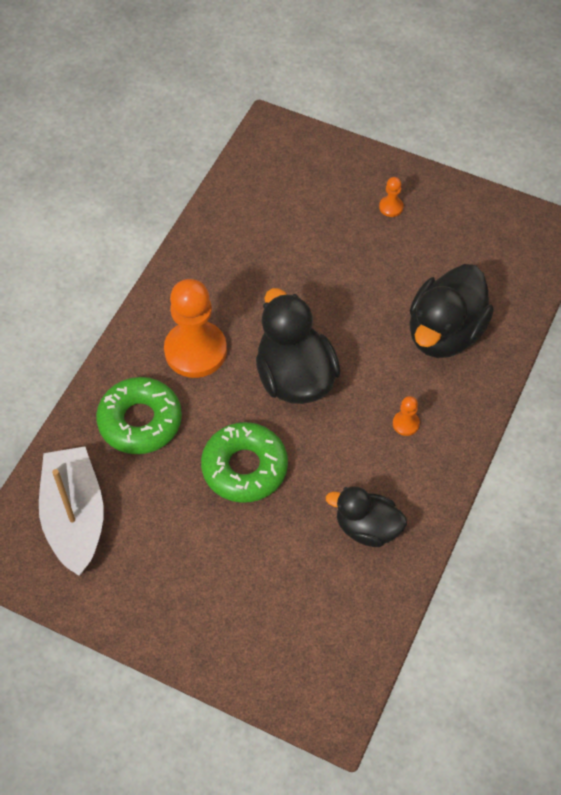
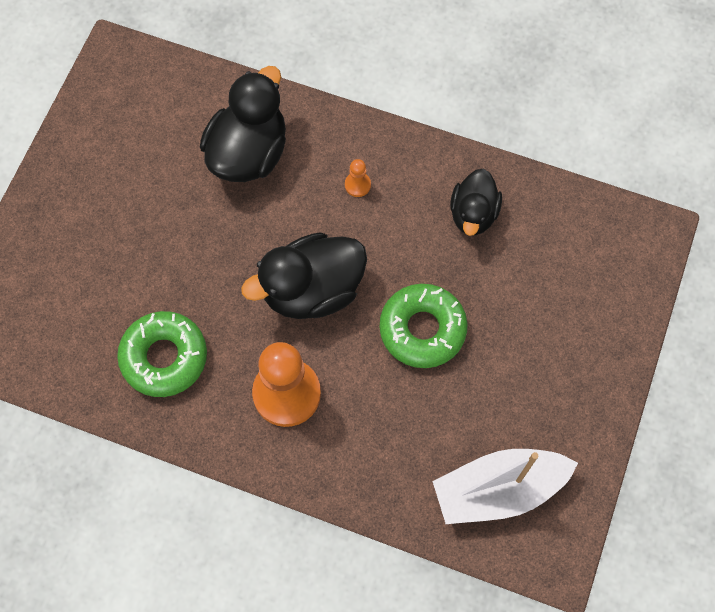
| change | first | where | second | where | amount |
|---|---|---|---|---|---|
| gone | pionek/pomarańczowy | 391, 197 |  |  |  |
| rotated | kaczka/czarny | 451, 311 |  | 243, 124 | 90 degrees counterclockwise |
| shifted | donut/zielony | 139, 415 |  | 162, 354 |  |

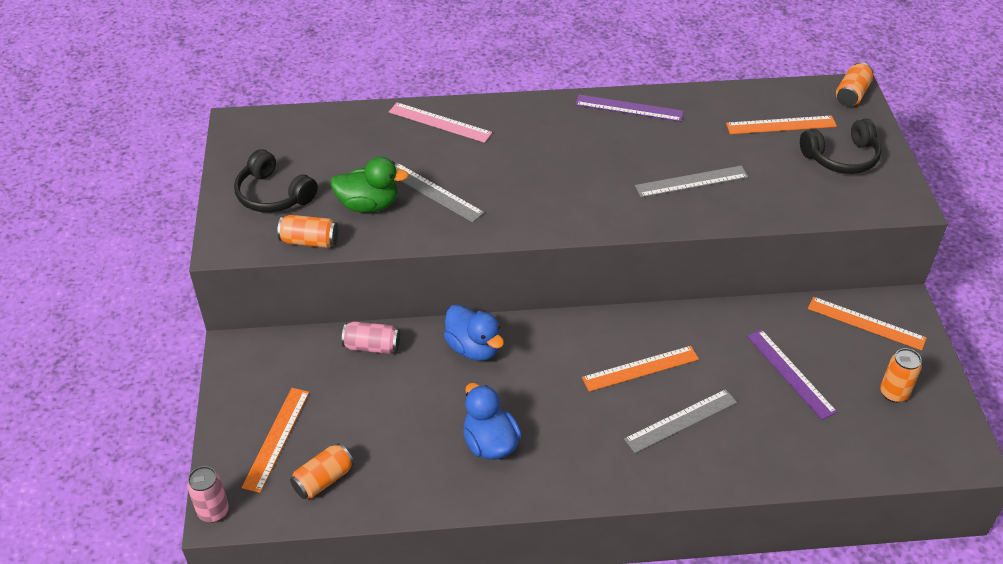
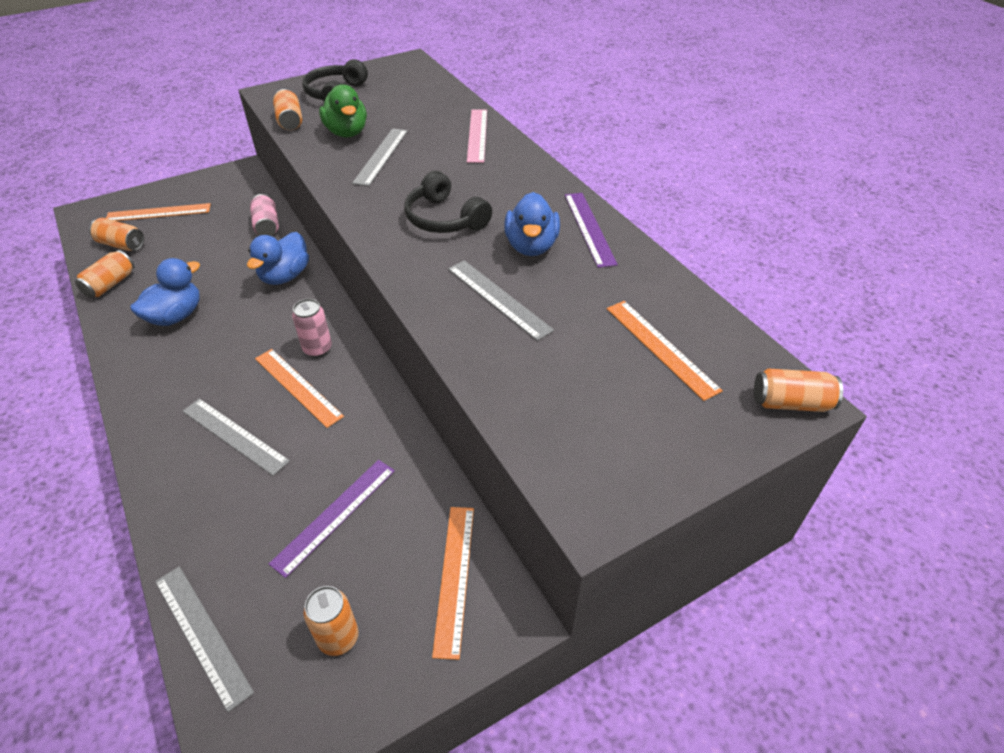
| change | first | where | second | where | amount |
|---|---|---|---|---|---|
| shifted | słuchawki/czarny | 841, 146 |  | 448, 202 |  |
| shifted | puszka/różowy | 208, 494 |  | 312, 328 |  |
| new |  |  | kaczka/niebieski | 532, 224 |  |
| new |  |  | puszka/pomarańczowy | 104, 274 |  |
| new |  |  | linijka/szary | 204, 639 |  |

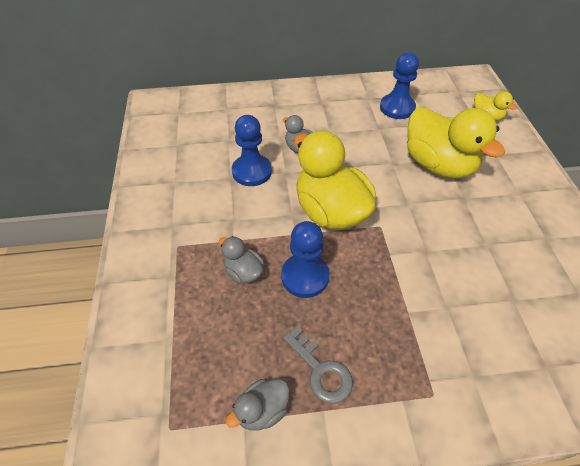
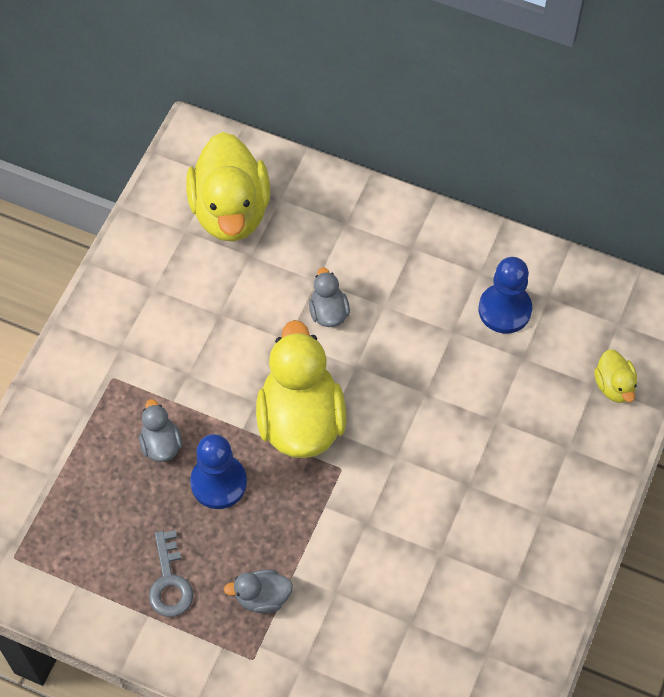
| change | first | where | second | where | amount |
|---|---|---|---|---|---|
| shifted | kaczka/żółty | 456, 142 |  | 228, 187 |  |
| gone | pionek/niebieski | 252, 150 |  |  |  |
| shifted | kaczka/szary | 258, 405 |  | 258, 591 |  |

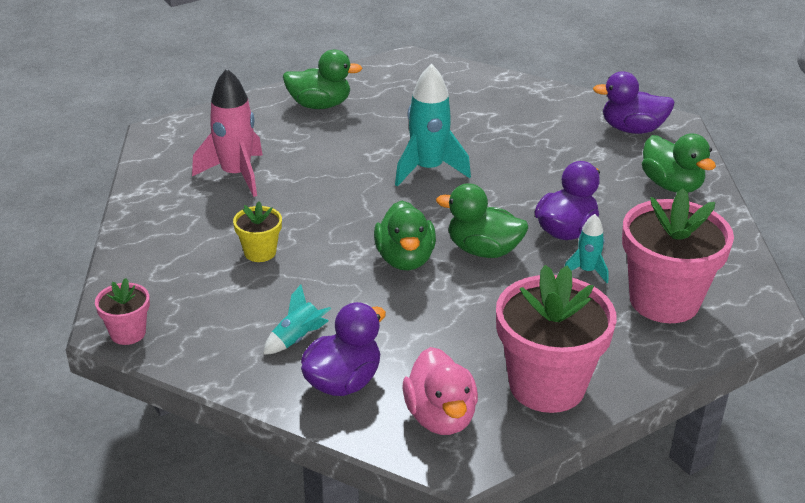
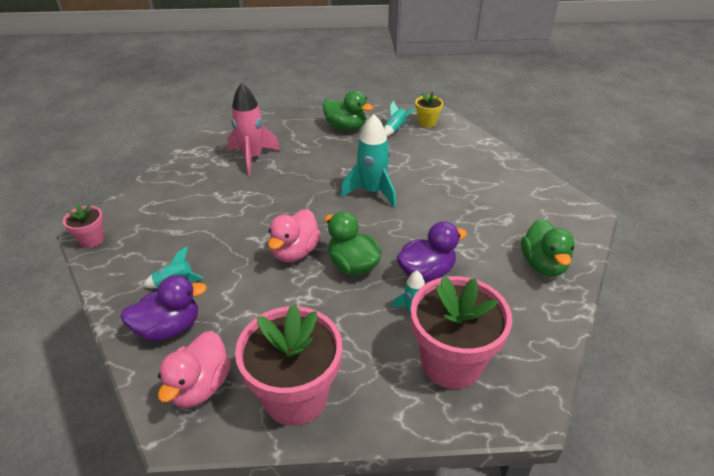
| change | first | where | second | where | amount |
|---|---|---|---|---|---|
| gone | kaczka/fioletowy | 634, 102 |  |  |  |
| repainted | kaczka/zielony | 405, 235 | kaczka/różowy | 294, 235 |  |
| shifted | doniczka/żółty | 257, 232 |  | 429, 109 |  |
| new |  |  | rakieta/turkusowy | 399, 118 |  |

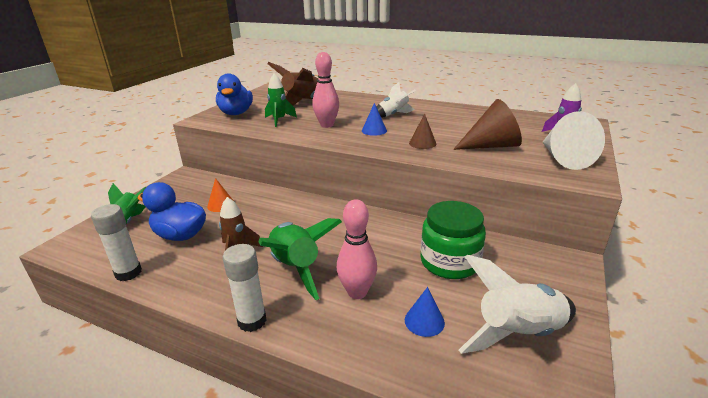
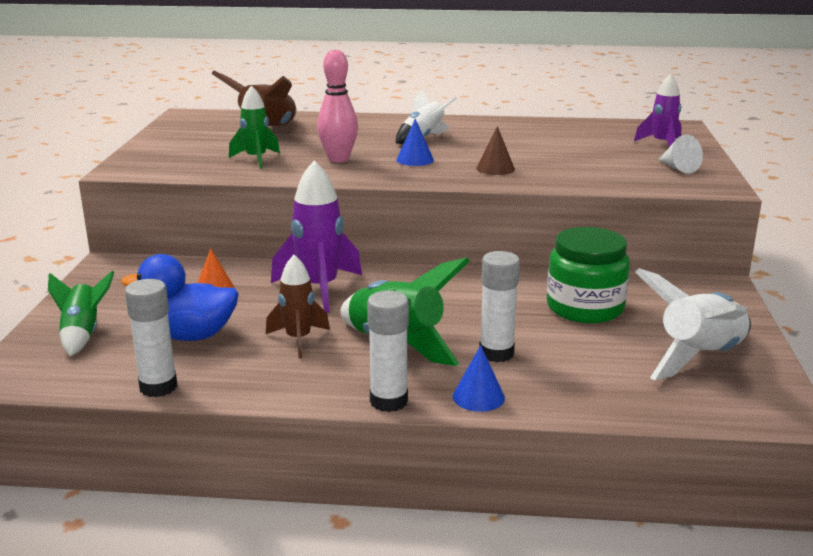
| change | first | where | second | where | amount |
|---|---|---|---|---|---|
| gone | kaczka/niebieski | 234, 94 |  |  |  |
| gone | stożek/brązowy | 487, 124 |  |  |  |
| scaled | stożek/biały | 574, 140 |  | 681, 154 | x0.55 |
| swapped | kręgiel/różowy | 357, 249 | klej w sztyfcie/biały | 499, 306 |  |
| shifted | stożek/niebieski | 425, 312 |  | 479, 378 |  |
| new |  |  | rakieta/fioletowy | 316, 236 |  |

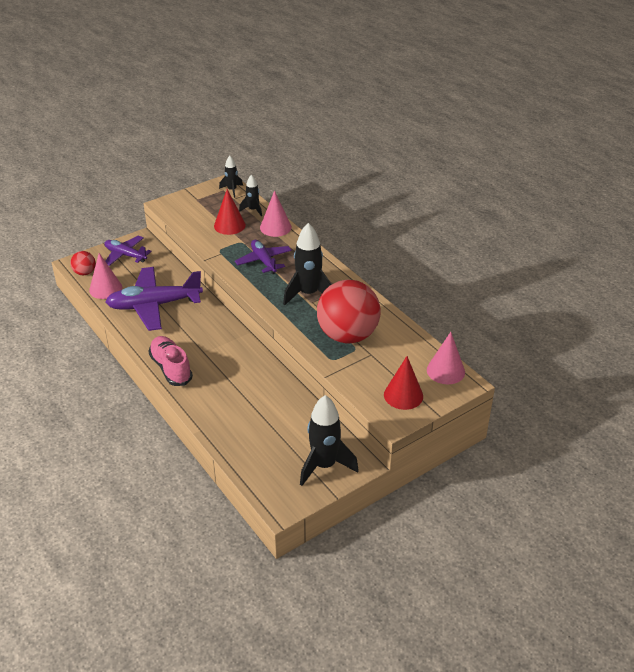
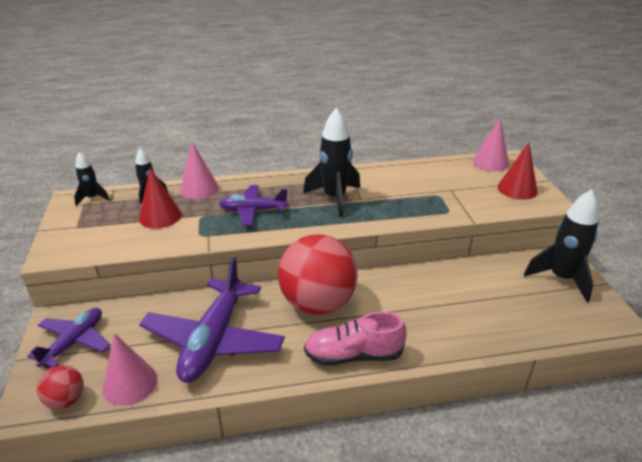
| change | first | where | second | where | amount |
|---|---|---|---|---|---|
| rotated | samolot/fioletowy | 128, 250 |  | 69, 338 | 150 degrees clockwise |
| shifted | piłka/czerwony | 349, 312 |  | 318, 274 |  |

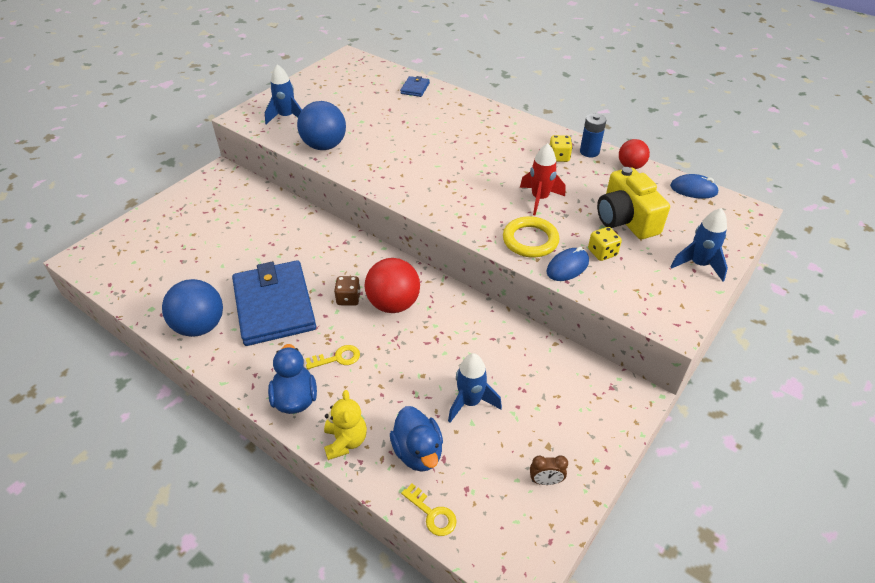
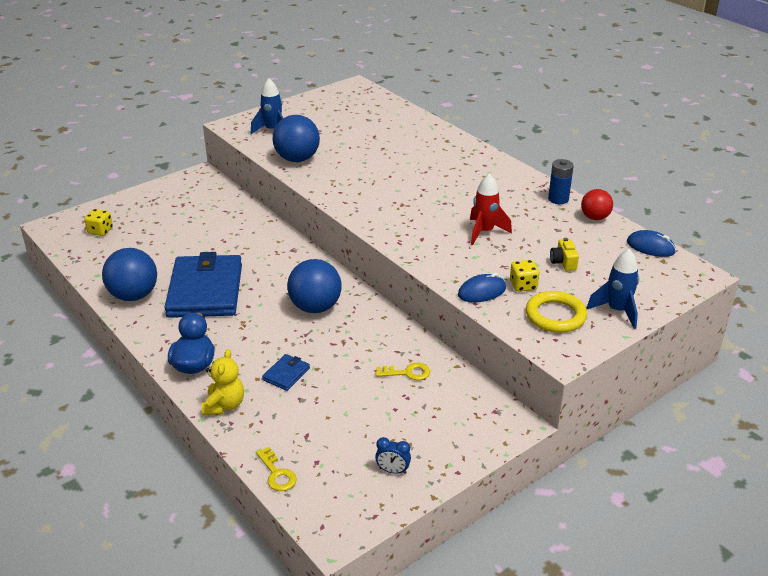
| change | first | where | second | where | amount |
|---|---|---|---|---|---|
| shifted | portfel/niebieski | 415, 86 |  | 286, 372 |  |
| shifted | kostka do gry/żółty | 561, 148 |  | 98, 222 |  |
| scaled | aparat fotograficzny/żółty | 633, 203 |  | 564, 254 | x0.46 |
| shifted | pierścień/żółty | 531, 236 |  | 556, 312 |  |
| repainted | piłka/czerwony | 392, 285 | piłka/niebieski | 314, 286 |  |
| gone | kostka do gry/brązowy | 347, 291 |  |  |  |
| shifted | klucz/żółty | 332, 357 |  | 403, 371 |  |
| gone | rakieta/niebieski | 475, 388 |  |  |  |
| gone | kaczka/niebieski | 416, 439 |  |  |  |
| repainted | budzik/brązowy | 549, 470 | budzik/niebieski | 393, 455 |  |

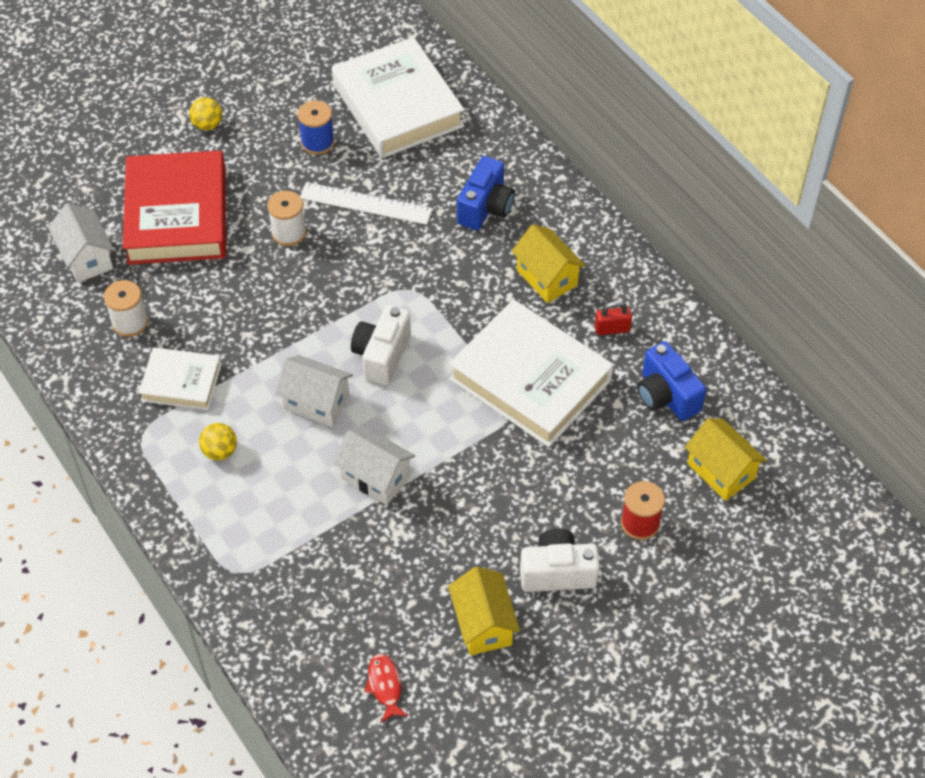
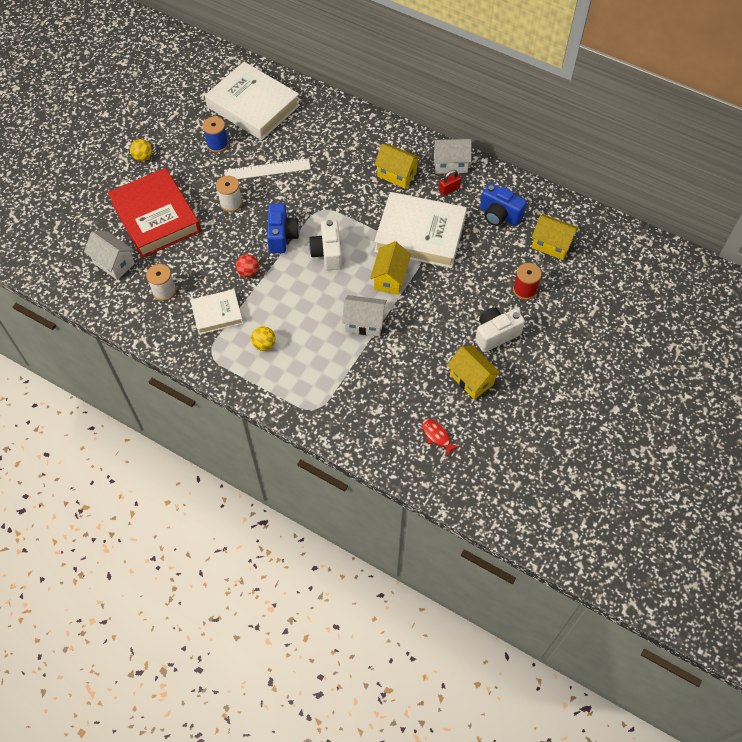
| change | first | where | second | where | amount |
|---|---|---|---|---|---|
| shifted | aparat fotograficzny/niebieski | 486, 193 |  | 283, 228 |  |
| shifted | domek/biały | 314, 391 |  | 452, 156 |  |
| new |  |  | domek/żółty | 390, 268 |  |
| new |  |  | piłka/czerwony | 247, 266 |  |

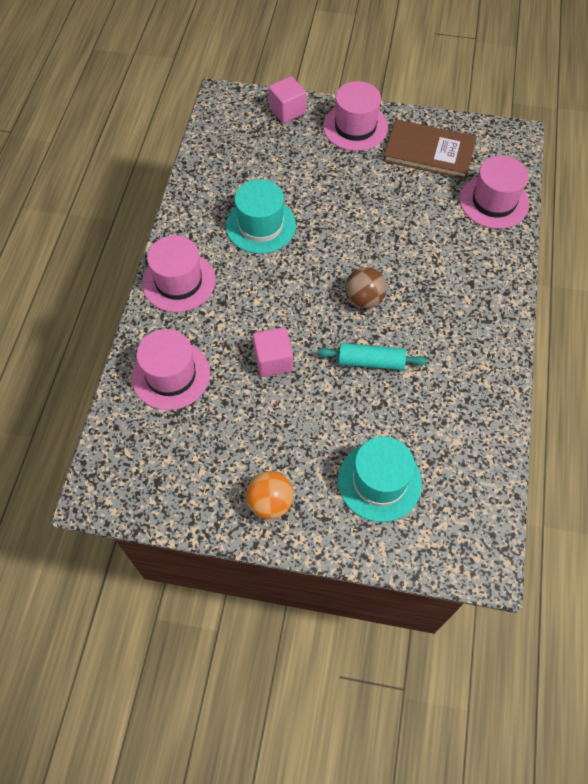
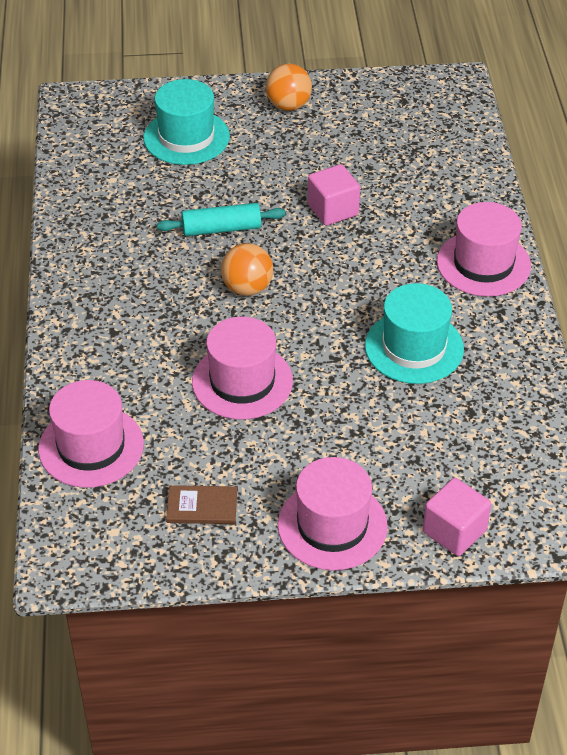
| change | first | where | second | where | amount |
|---|---|---|---|---|---|
| scaled | książka/brązowy | 430, 149 |  | 201, 504 | x0.50 |
| repainted | piłka/brązowy | 366, 288 | piłka/pomarańczowy | 247, 269 |  |
| shifted | kapelusz/różowy | 171, 369 |  | 242, 368 |  |

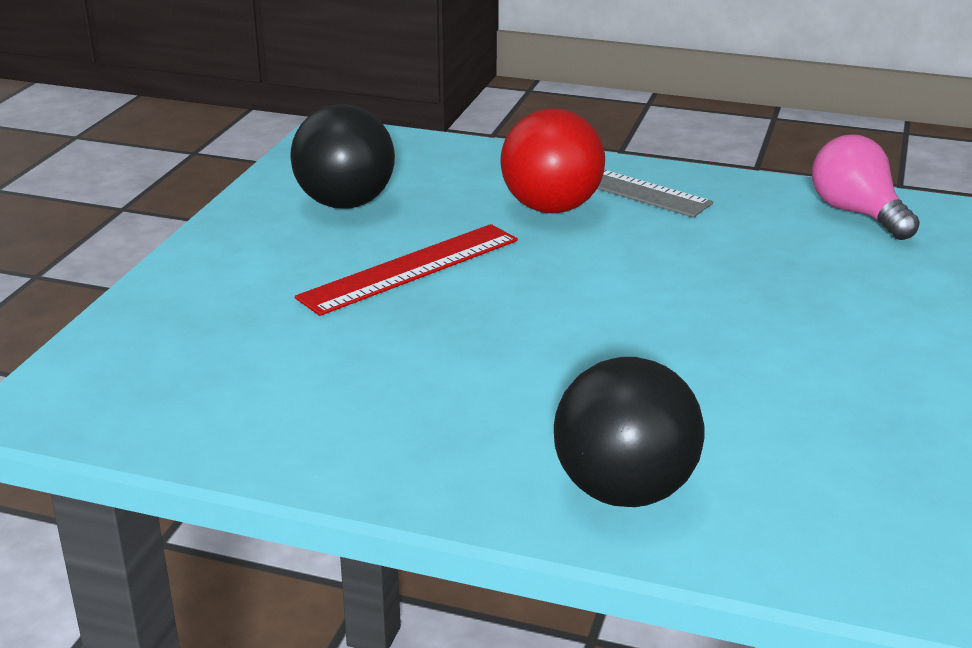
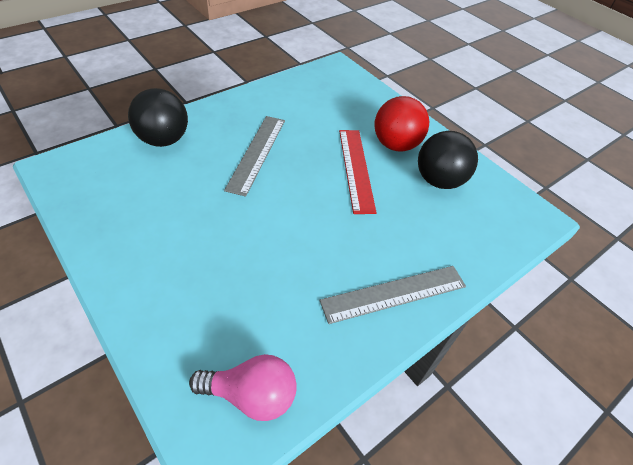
| change | first | where | second | where | amount |
|---|---|---|---|---|---|
| shifted | piłka/czerwony | 552, 161 |  | 401, 124 |  |
| new |  |  | linijka/szary | 254, 156 |  |

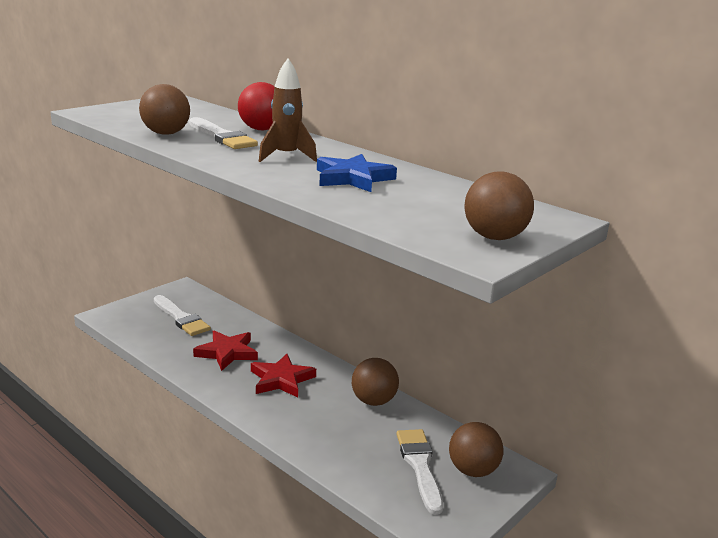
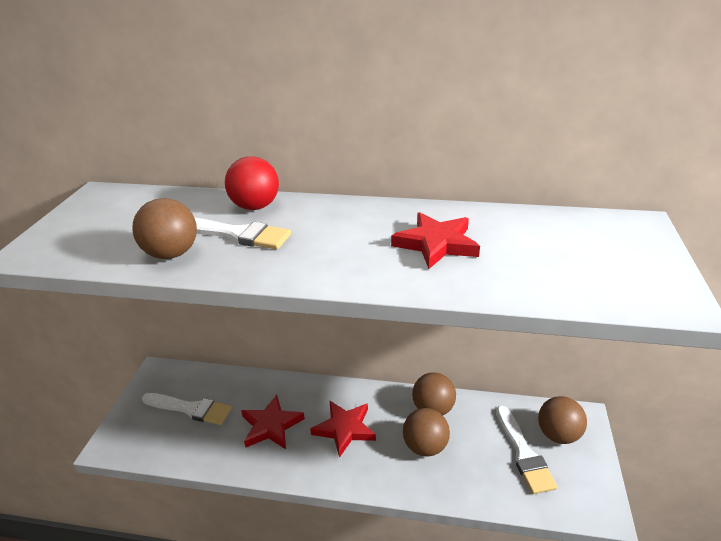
| change | first | where | second | where | amount |
|---|---|---|---|---|---|
| gone | rakieta/brązowy | 288, 110 |  |  |  |
| repainted | gwiazda/niebieski | 357, 173 | gwiazda/czerwony | 435, 240 |  |
| shifted | piłka/brązowy | 499, 205 |  | 426, 432 |  |
| rotated | pędzel/biały | 419, 472 |  | 526, 450 | 150 degrees counterclockwise |

